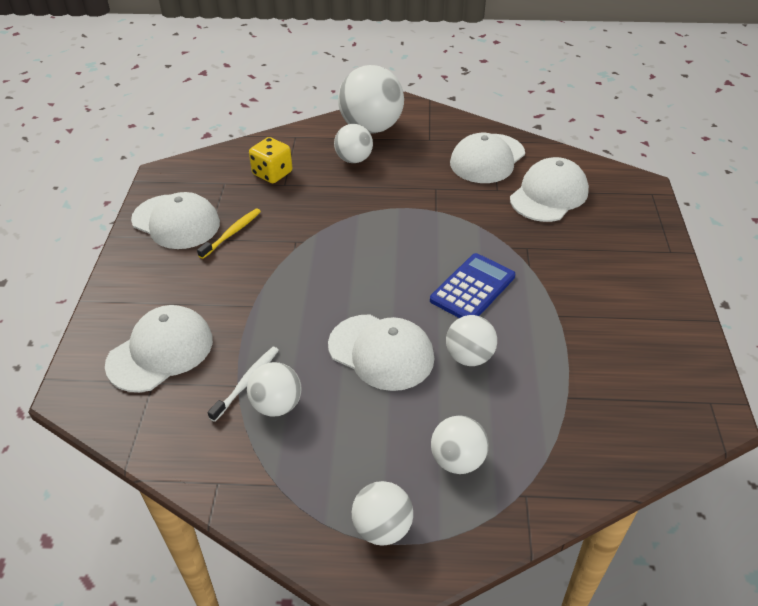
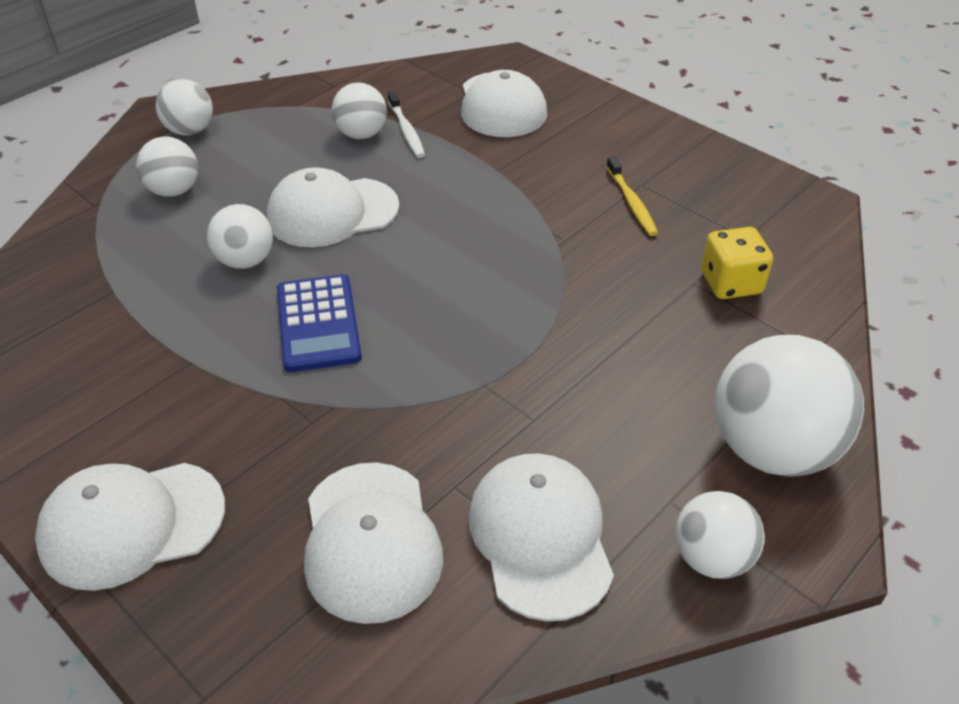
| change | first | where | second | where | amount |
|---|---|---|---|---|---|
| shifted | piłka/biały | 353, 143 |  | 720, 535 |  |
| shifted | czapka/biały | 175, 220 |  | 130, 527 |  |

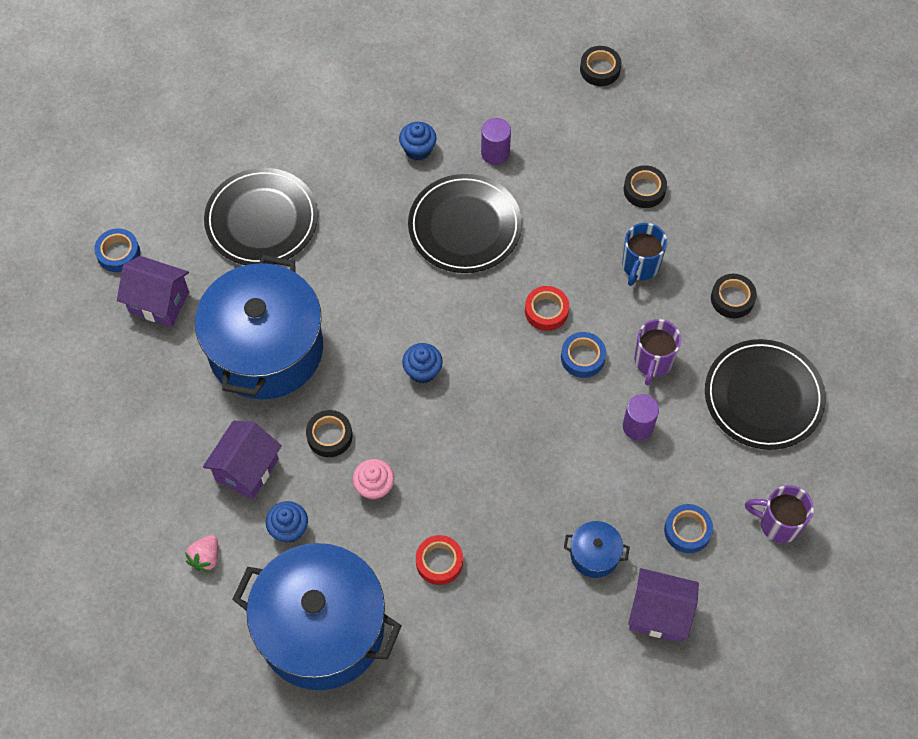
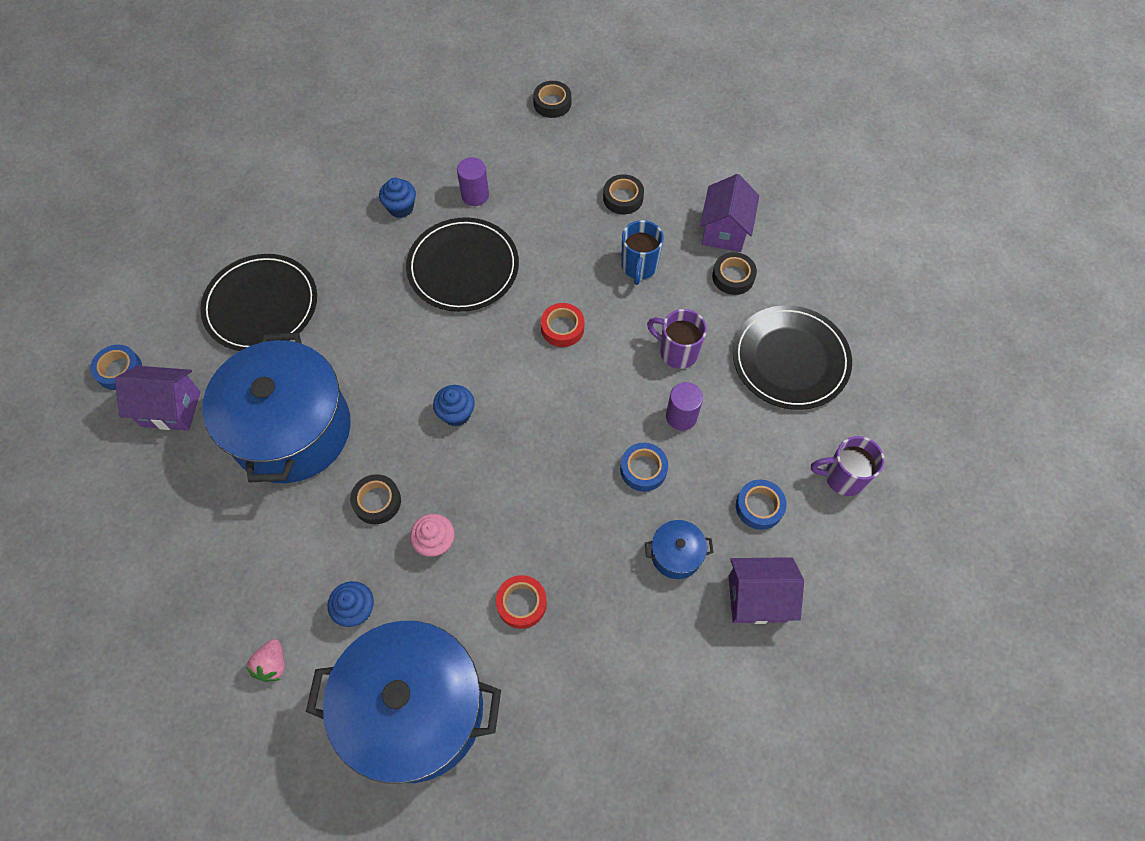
| change | first | where | second | where | amount |
|---|---|---|---|---|---|
| rotated | kubek/fioletowy | 657, 352 |  | 677, 339 | 120 degrees clockwise |
| shifted | taśma klejąca/niebieski | 583, 355 |  | 644, 467 |  |
| shifted | domek/fioletowy | 242, 460 |  | 729, 213 |  |

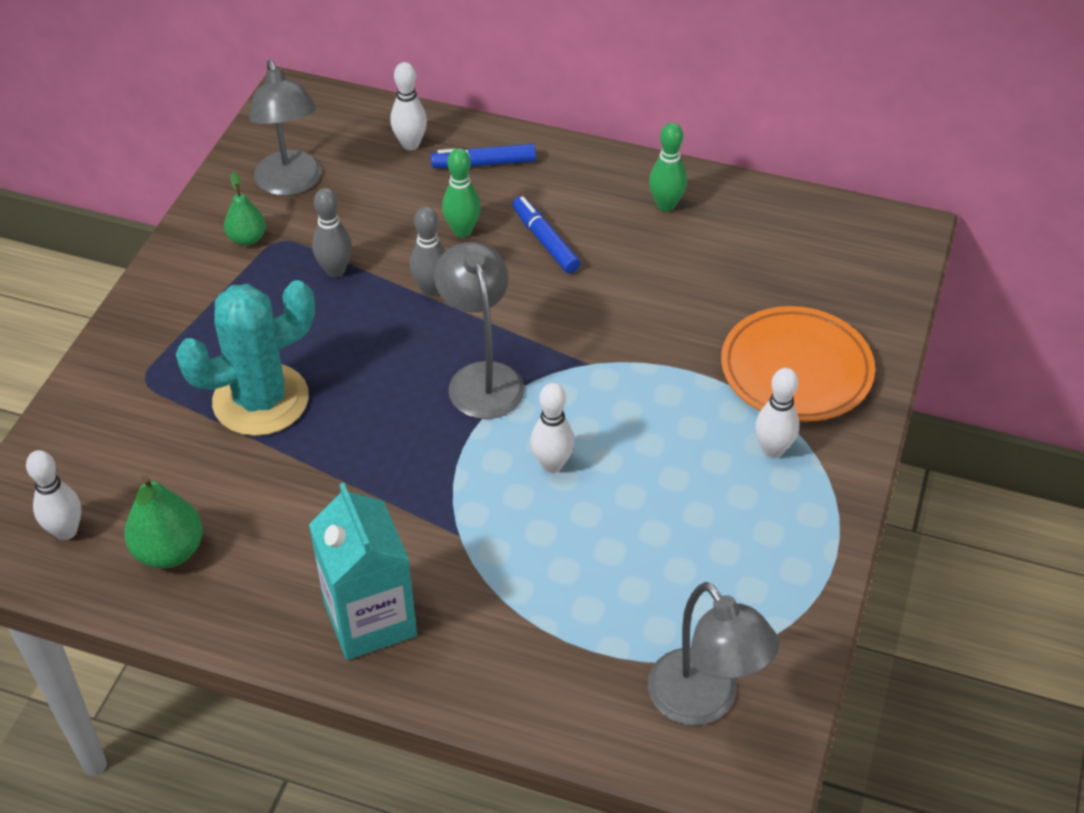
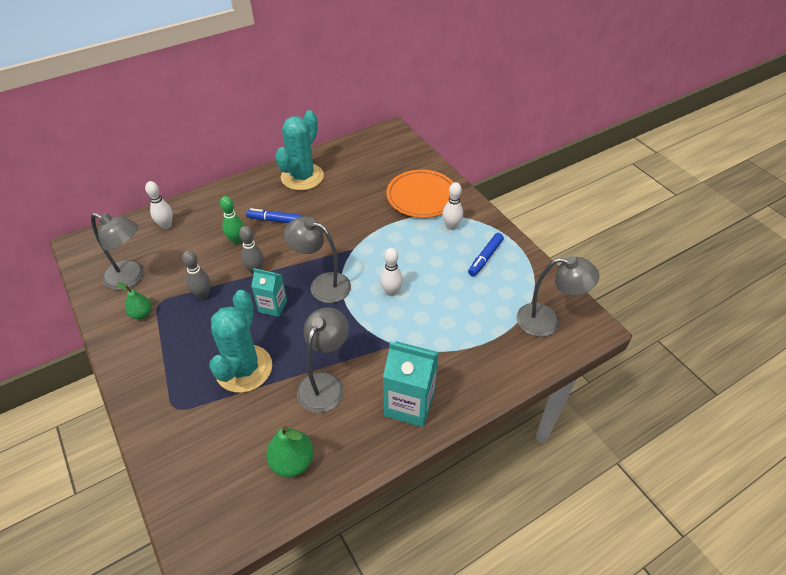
| change | first | where | second | where | amount |
|---|---|---|---|---|---|
| swapped | kręgiel/zielony | 668, 166 | kaktus/turkusowy | 299, 150 |  |
| shifted | flamaster/niebieski | 483, 156 |  | 486, 254 |  |
| gone | kręgiel/biały | 53, 495 |  |  |  |
| new |  |  | karton mleka/turkusowy | 269, 292 |  |
| new |  |  | lampka/szary | 323, 360 |  |

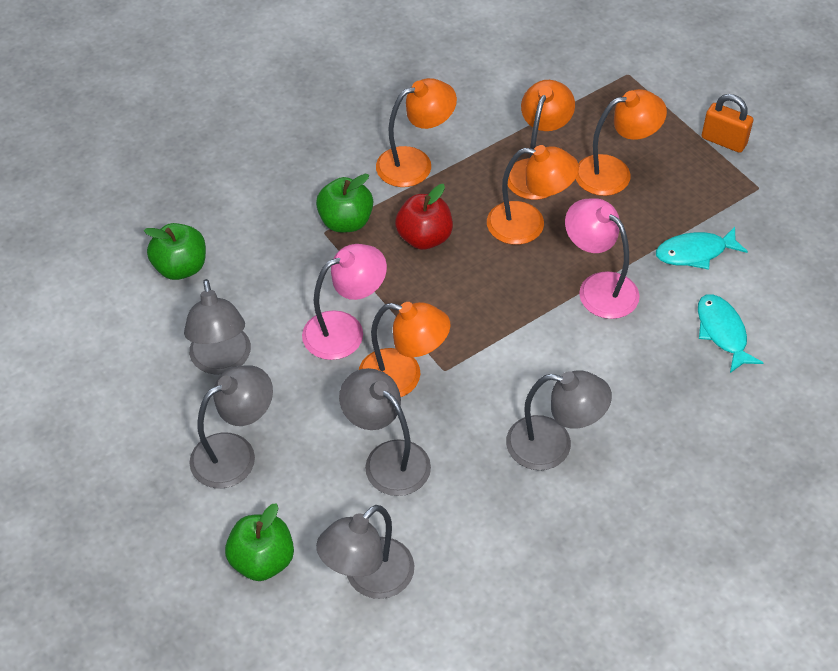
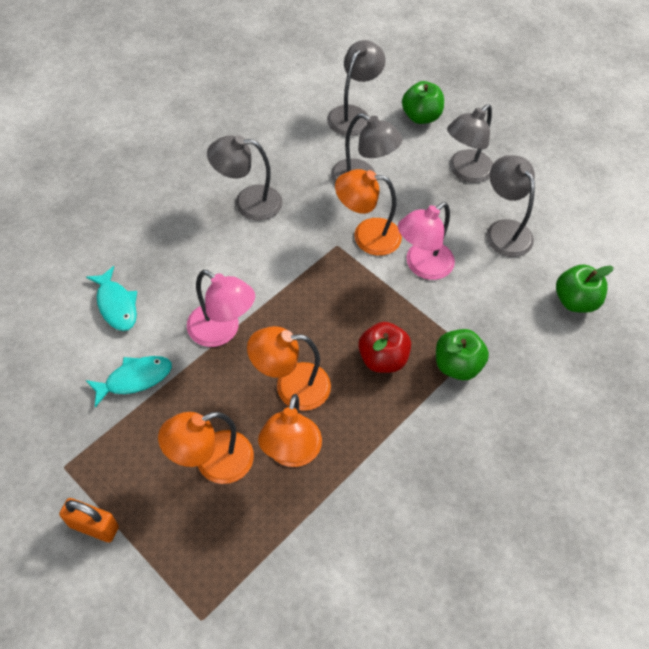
| change | first | where | second | where | amount |
|---|---|---|---|---|---|
| gone | lampka/pomarańczowy | 416, 132 |  |  |  |

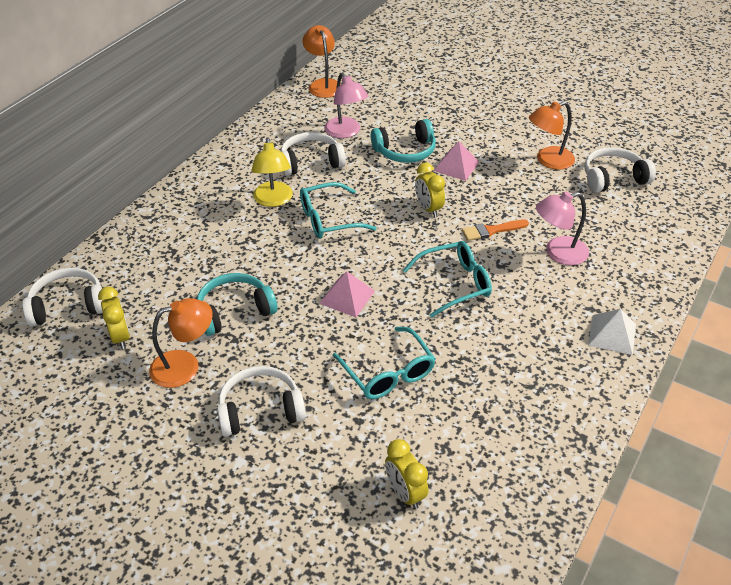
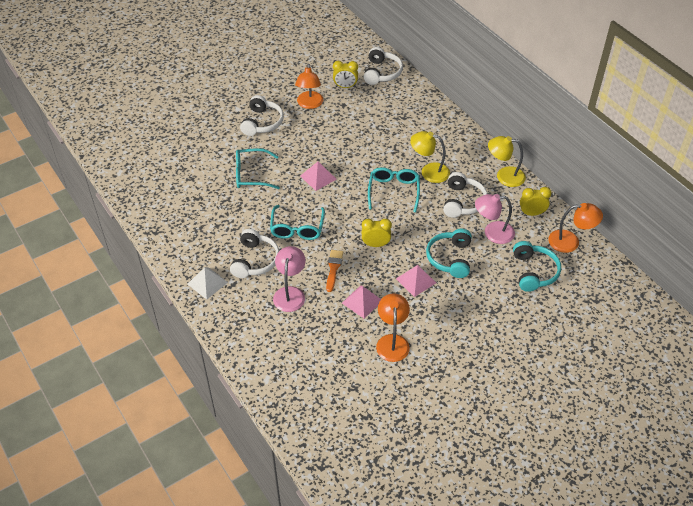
| change | first | where | second | where | amount |
|---|---|---|---|---|---|
| shifted | słuchawki/biały | 620, 170 |  | 254, 253 |  |
| shifted | słuchawki/turkusowy | 237, 304 |  | 537, 266 |  |
| shifted | budzik/żółty | 406, 474 |  | 535, 201 |  |
| new |  |  | lampka/żółty | 507, 161 |  |
| new |  |  | piramida/różowy | 361, 302 |  |

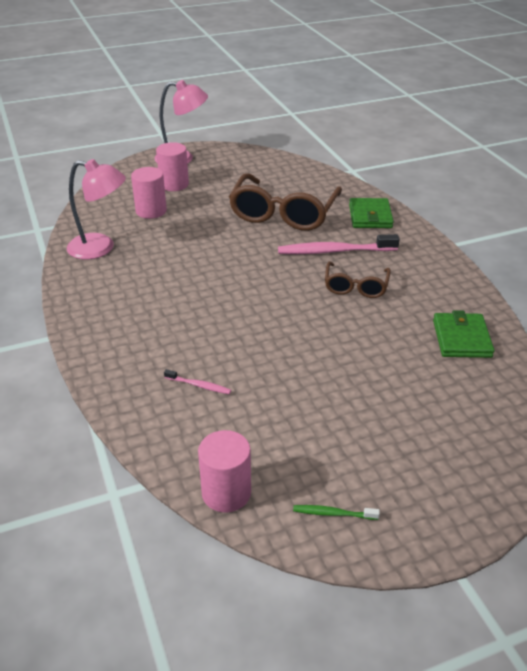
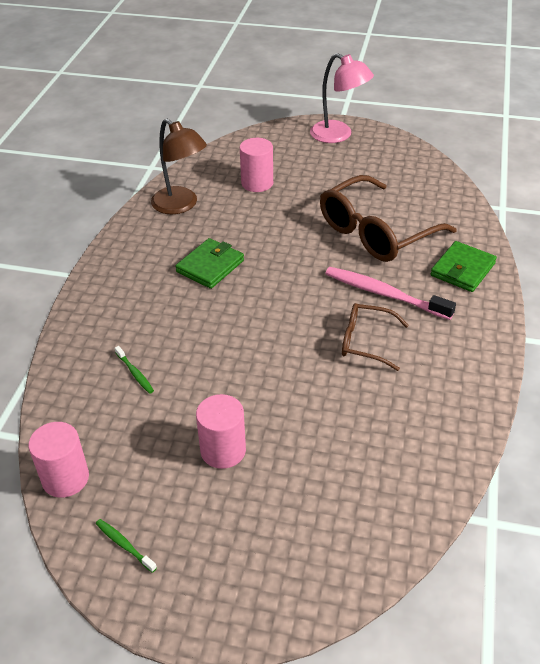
| change | first | where | second | where | amount |
|---|---|---|---|---|---|
| shifted | walec/różowy | 172, 166 |  | 221, 431 |  |
| repainted | lampka/różowy | 96, 209 | lampka/brązowy | 179, 166 |  |
| rotated | okulary/brązowy | 358, 280 |  | 375, 337 | 60 degrees clockwise |
| shifted | portfel/zielony | 464, 334 |  | 209, 263 |  |
| repainted | szczoteczka do zębów/różowy | 197, 381 | szczoteczka do zębów/zielony | 134, 370 |  |

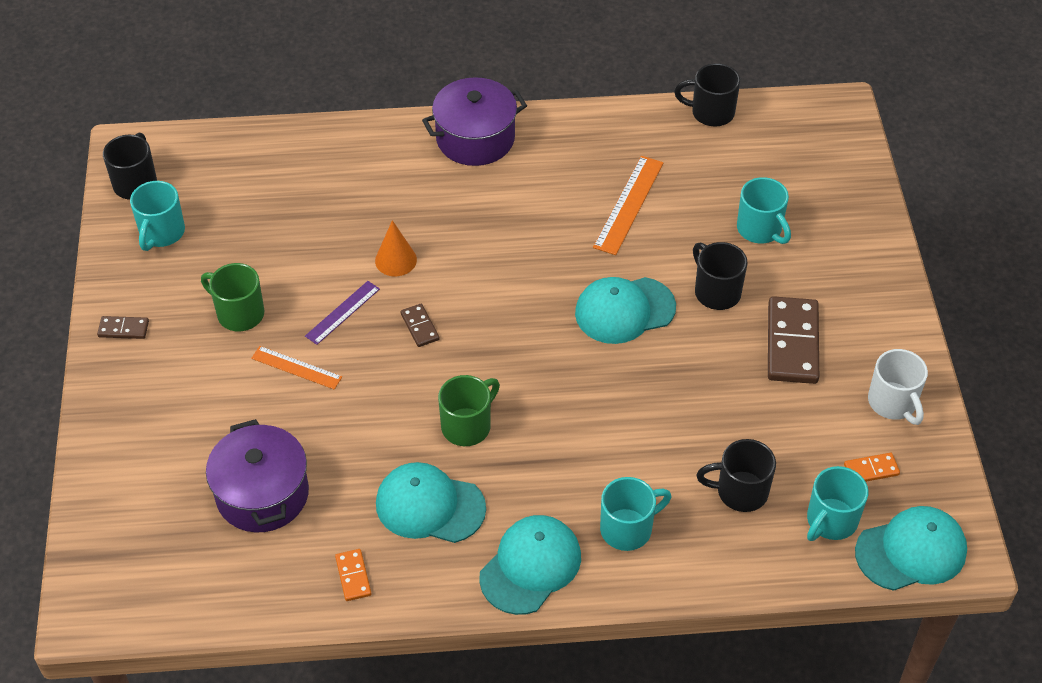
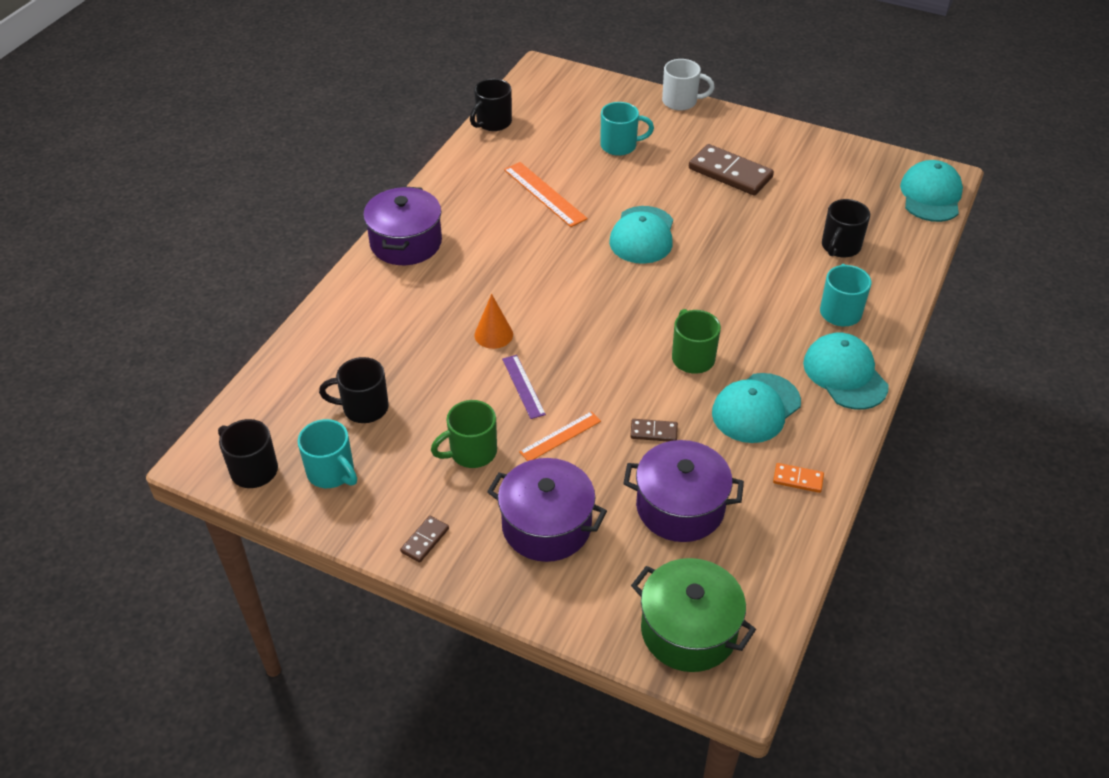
| change | first | where | second | where | amount |
|---|---|---|---|---|---|
| shifted | kubek/czarny | 720, 276 |  | 354, 390 |  |
| shifted | kostka domina/brązowy | 420, 325 |  | 654, 430 |  |
| shifted | kubek/biały | 898, 387 |  | 688, 85 |  |
| gone | kostka domina/pomarańczowy | 872, 467 |  |  |  |
| gone | kubek/turkusowy | 837, 503 |  |  |  |
| new |  |  | garnek/fioletowy | 547, 510 |  |
| new |  |  | garnek/zielony | 693, 615 |  |

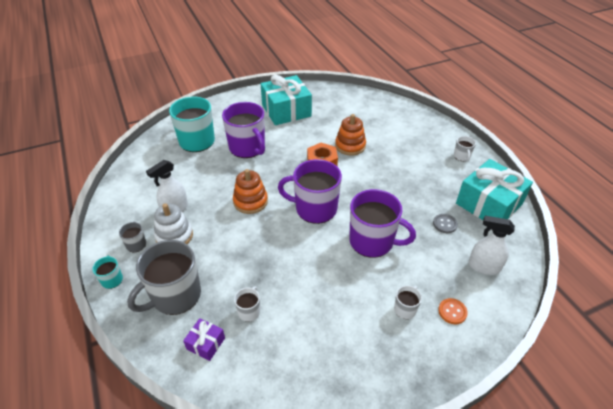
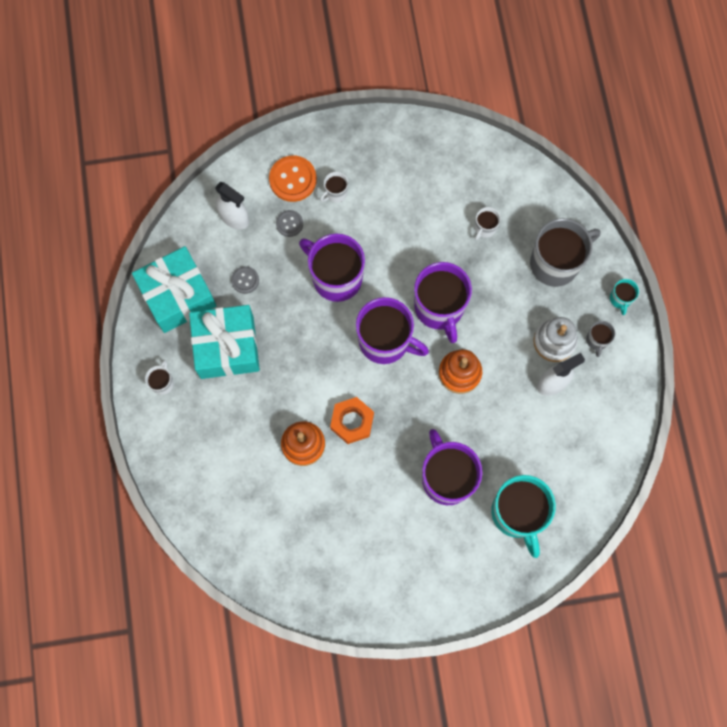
| change | first | where | second | where | amount |
|---|---|---|---|---|---|
| shifted | prezent/turkusowy | 286, 100 |  | 224, 342 |  |
| scaled | guzik/pomarańczowy | 453, 311 |  | 293, 178 | x1.75 |
| gone | prezent/fioletowy | 204, 339 |  |  |  |
| new |  |  | guzik/szary | 289, 223 |  |
| new |  |  | kubek/fioletowy | 443, 302 |  |

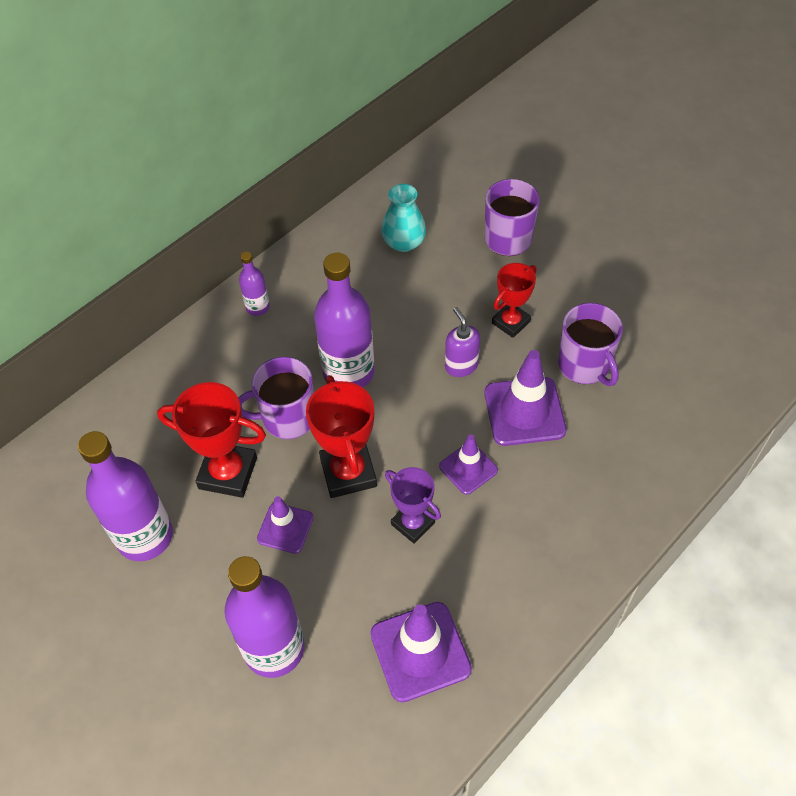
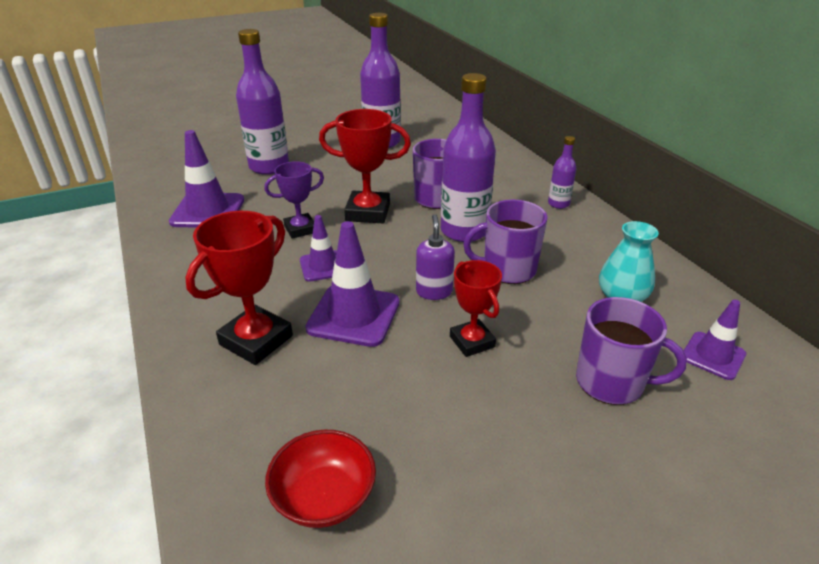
| change | first | where | second | where | amount |
|---|---|---|---|---|---|
| shifted | kubek/fioletowy | 590, 344 |  | 505, 242 |  |
| rotated | dozownik mydła/fioletowy | 462, 342 |  | 435, 257 | 90 degrees counterclockwise |
| shifted | puchar/czerwony | 211, 440 |  | 239, 288 |  |
| shifted | pachołek/fioletowy | 285, 525 |  | 715, 340 |  |
| new |  |  | miska/czerwony | 320, 478 |  |

